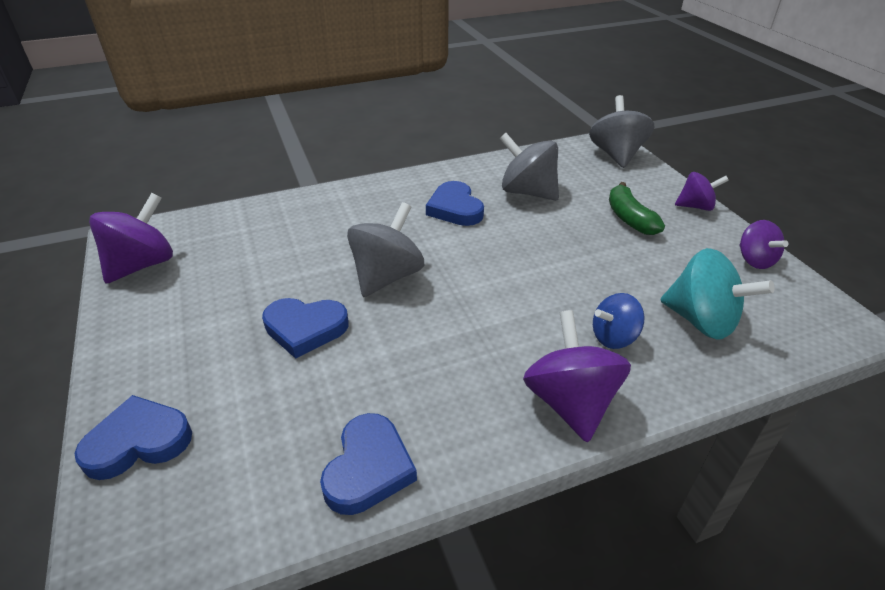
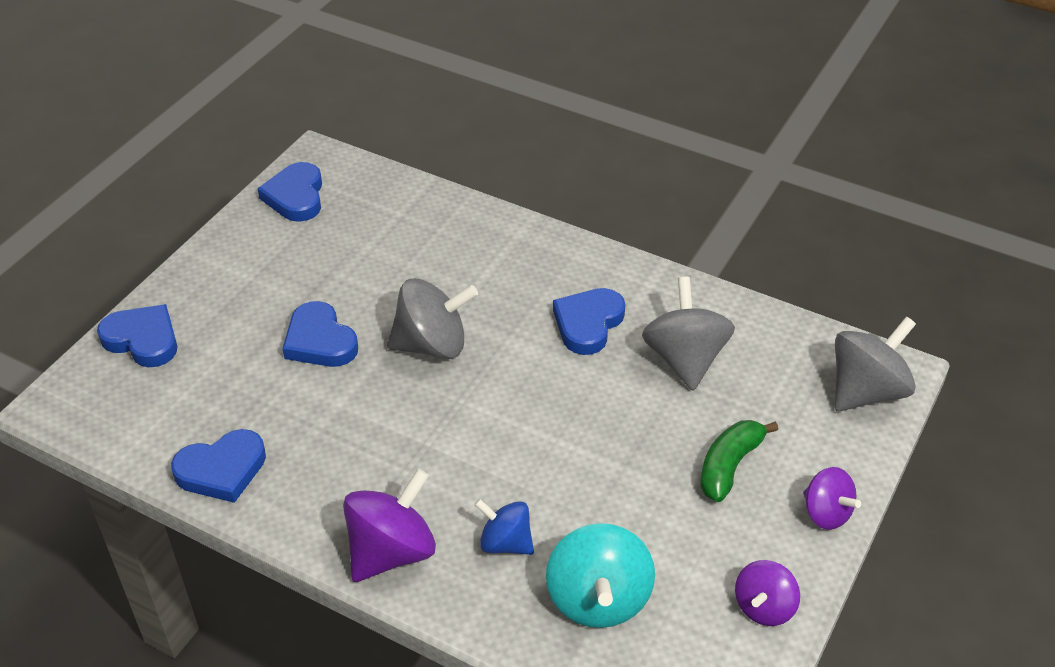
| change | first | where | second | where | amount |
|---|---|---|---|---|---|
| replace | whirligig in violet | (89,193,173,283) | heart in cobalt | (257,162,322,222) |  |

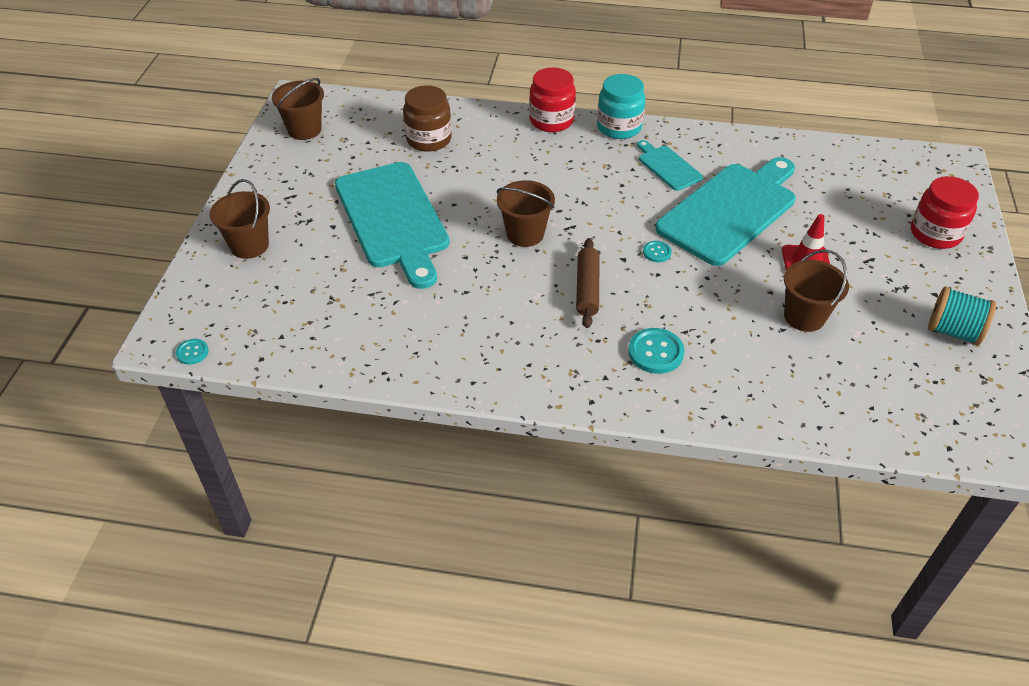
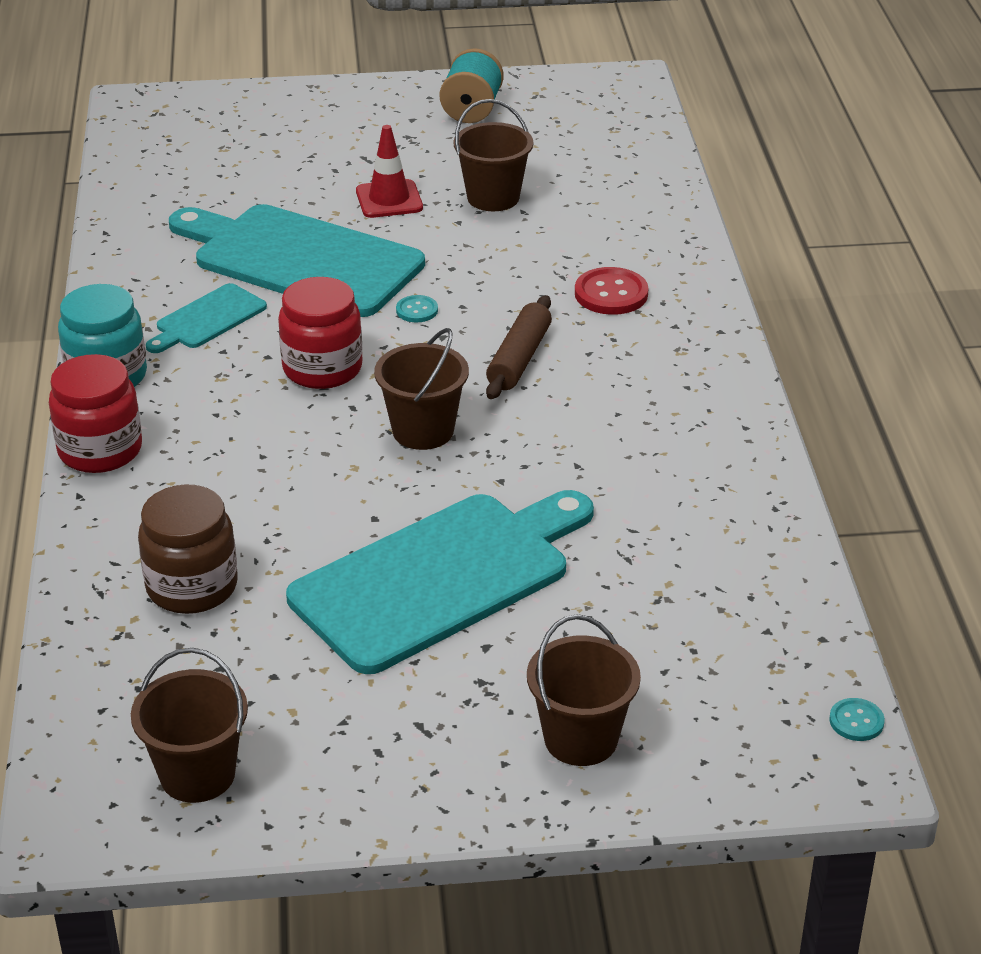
| change | first | where | second | where | amount |
|---|---|---|---|---|---|
| move | jar in scarlet | (911,176,979,249) |  | (278,277,362,389) |  |
| rotate | dough roller in dark brown | (576,238,600,328) |  | (486,295,552,399) | 60 degrees counterclockwise |
| recolor | button in teal | (628,328,684,374) | button in scarlet | (575,267,649,315) |  |

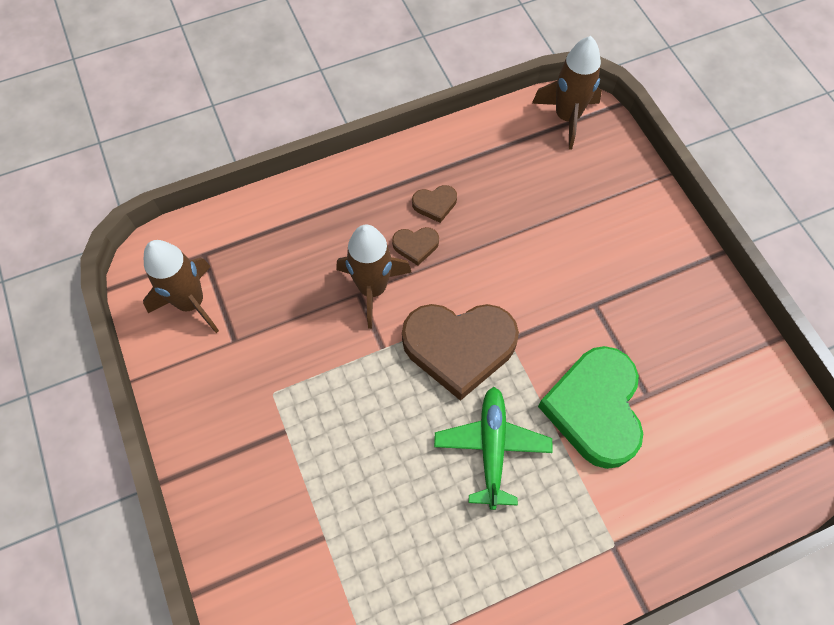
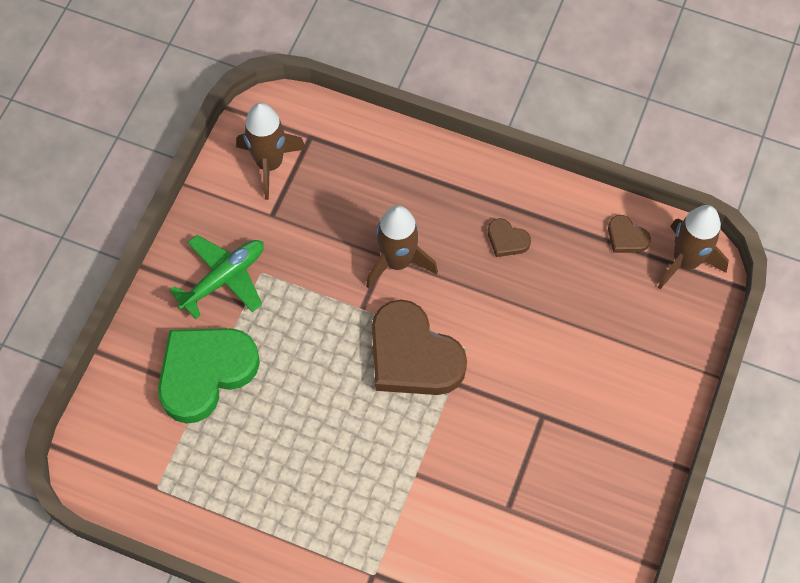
| change | first | where | second | where | amount |
|---|---|---|---|---|---|
| move | heart in leaf-green | (538,346,643,469) |  | (158,328,260,424) |  |
| move | aeroplane in leaf-green | (434,387,553,510) |  | (169,235,264,319) |  |
| move | heart in dark brown | (392,227,439,266) |  | (608,215,651,253) |  |

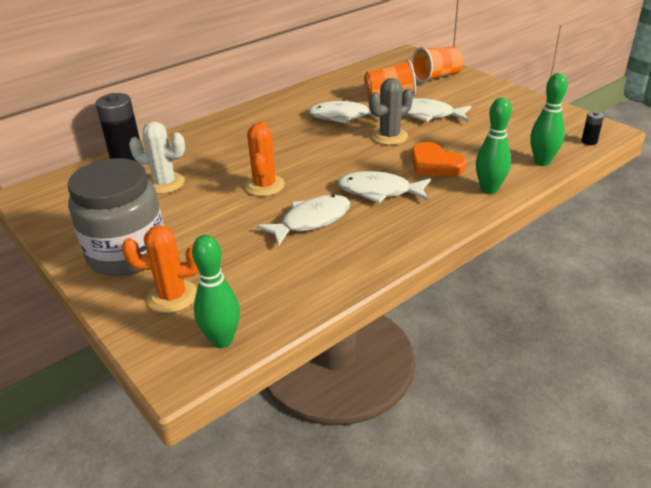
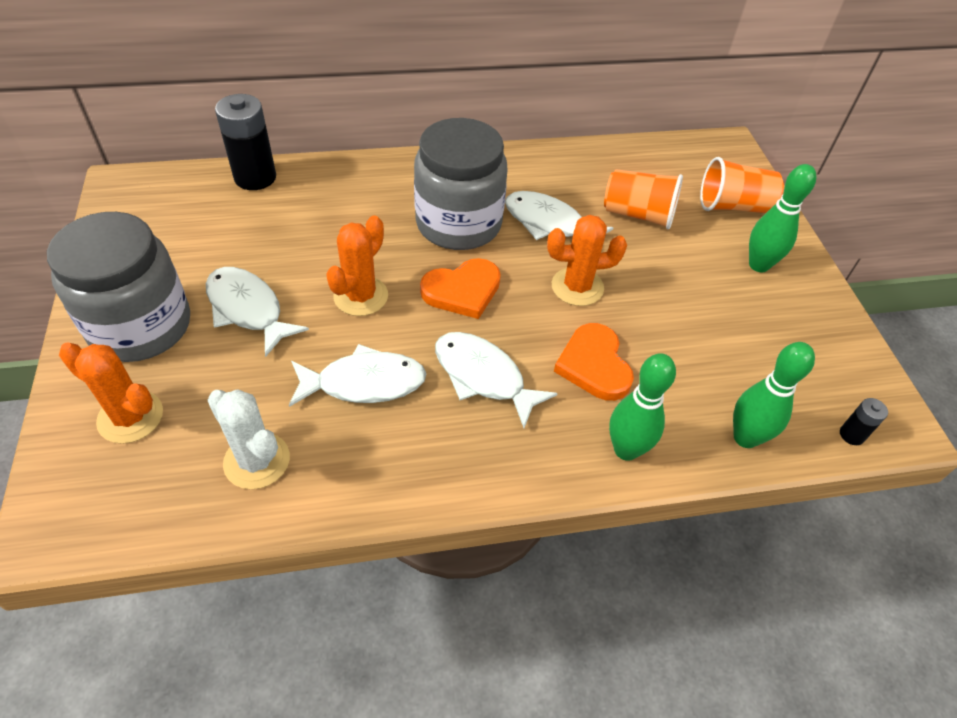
| change | first | where | second | where | amount |
|---|---|---|---|---|---|
| move | fish in pure white | (405,98,471,122) |  | (206,267,309,357) |  |
| move | prickly plant in pure white | (129,121,185,194) |  | (208,390,290,489) |  |
| insert |  |  | jar in ash-grey | (414,118,508,250) |  |
| insert |  |  | heart in orange | (420,258,501,319) |  |
| recolor | prickly plant in ash-grey | (369,78,413,145) | prickly plant in orange | (547,215,627,306) |  |
| move | skittle in leaf-green | (192,235,240,348) |  | (749,164,816,272) |  |

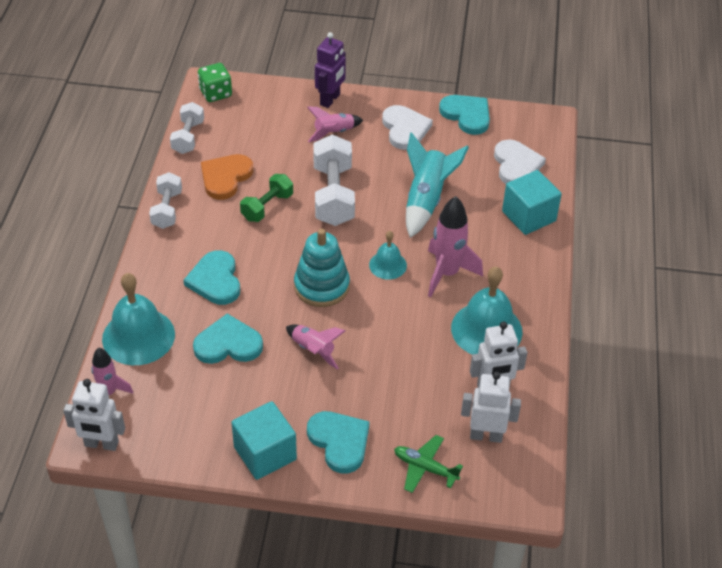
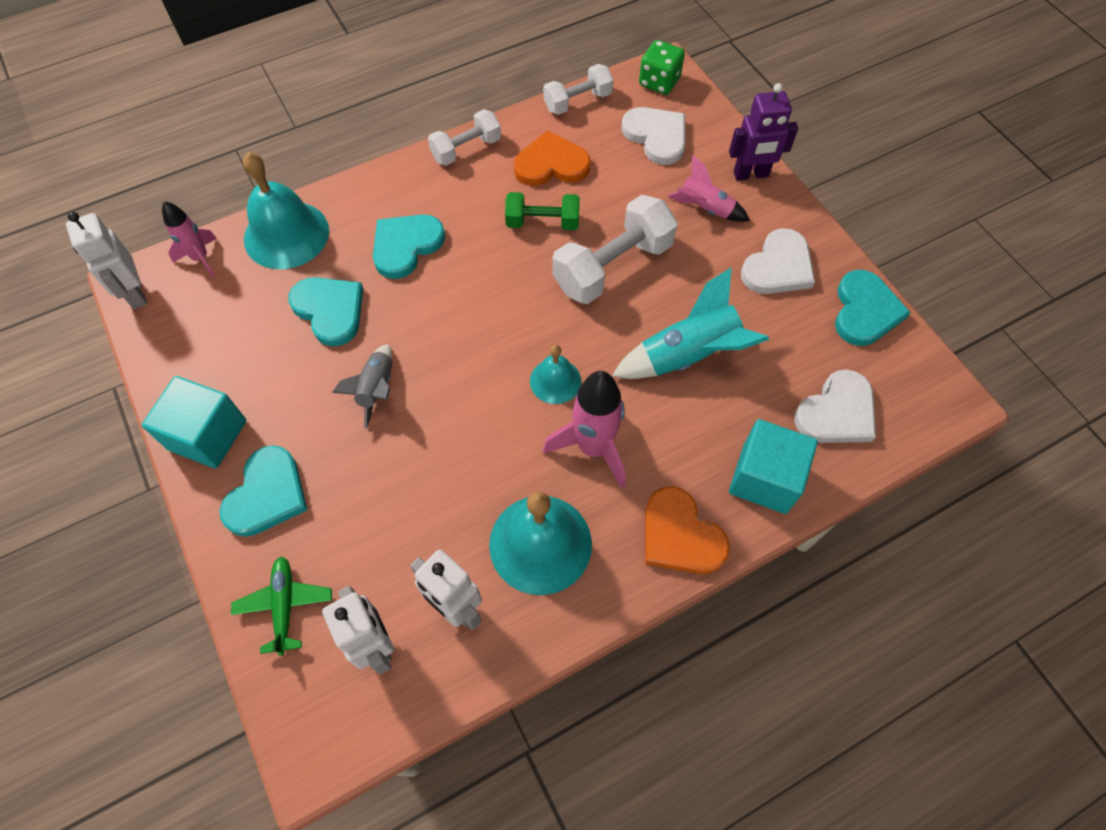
| change | first | where | second | where | amount |
|---|---|---|---|---|---|
| recolor | spaceship in rose-pink | (286,325,345,370) | spaceship in ash-grey | (332,344,392,429) |  |
| insert |  |  | heart in pure white | (621,107,685,165) |  |
| insert |  |  | heart in orange | (645,486,730,574) |  |
| delete | stacking rings in teal | (294,229,350,307) |  |  |  |

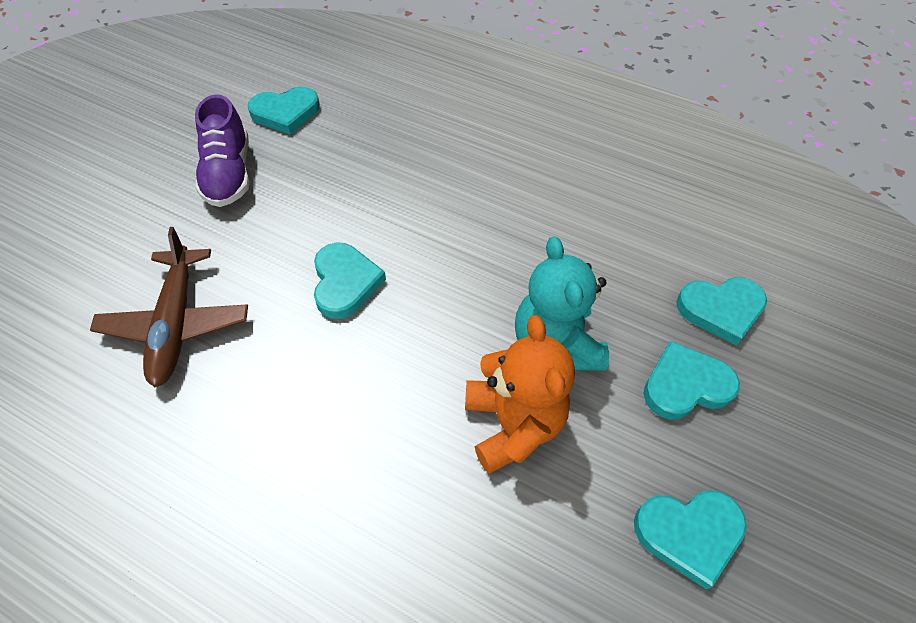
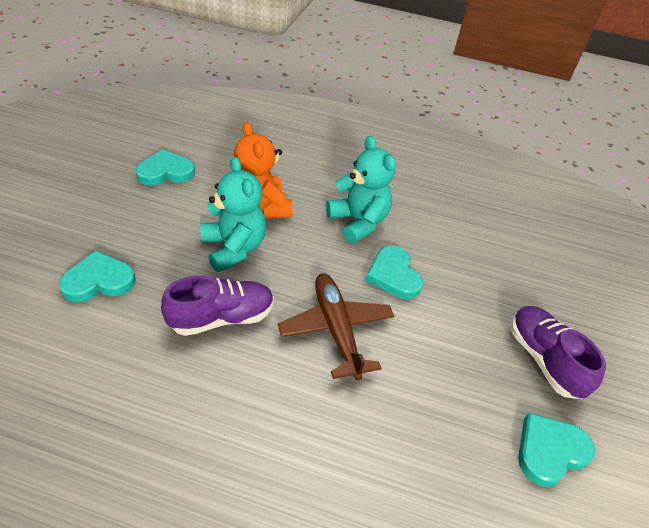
| change | first | where | second | where | amount |
|---|---|---|---|---|---|
| insert |  |  | shoe in violet | (161,275,274,336) |  |
| move | aeroplane in dark brown | (90,227,248,387) |  | (278,273,394,381) |  |
| insert |  |  | teddy in teal | (326,136,396,244) |  |
| delete | heart in teal | (643,341,740,420) |  |  |  |

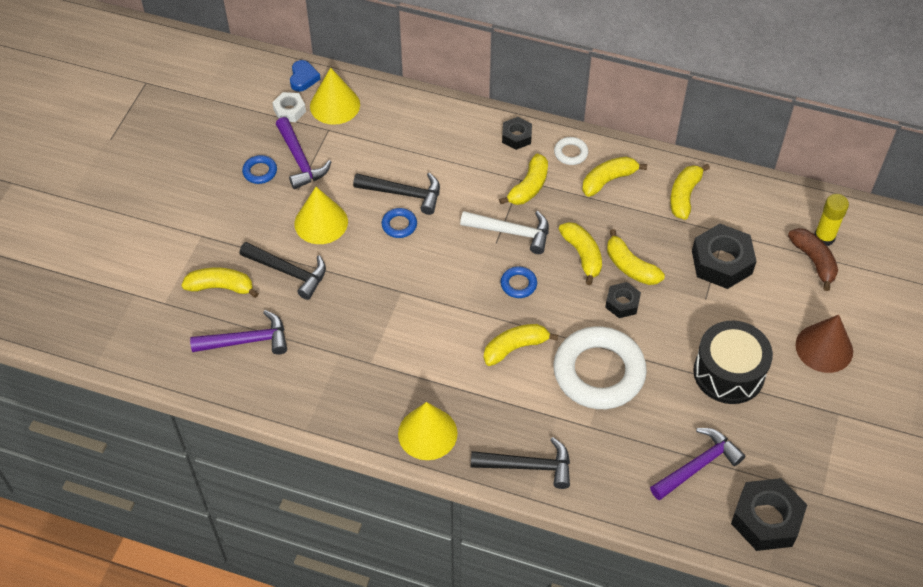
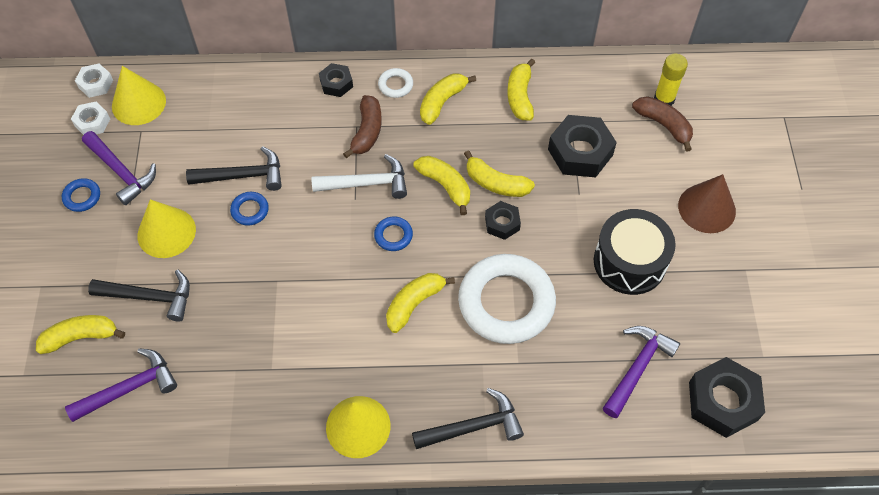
| change | first | where | second | where | amount |
|---|---|---|---|---|---|
| replace | heart in cobalt | (290,60,321,92) | hexagon nut in pure white | (75,63,113,98) |  |
| recolor | banana fruit in golden | (499,153,548,205) | banana fruit in dark brown | (343,95,382,158) |  |

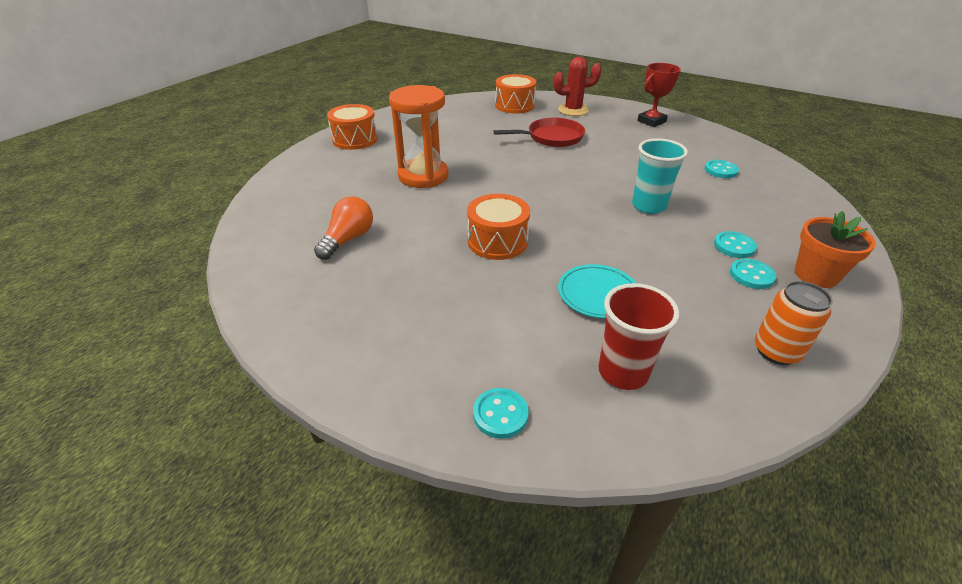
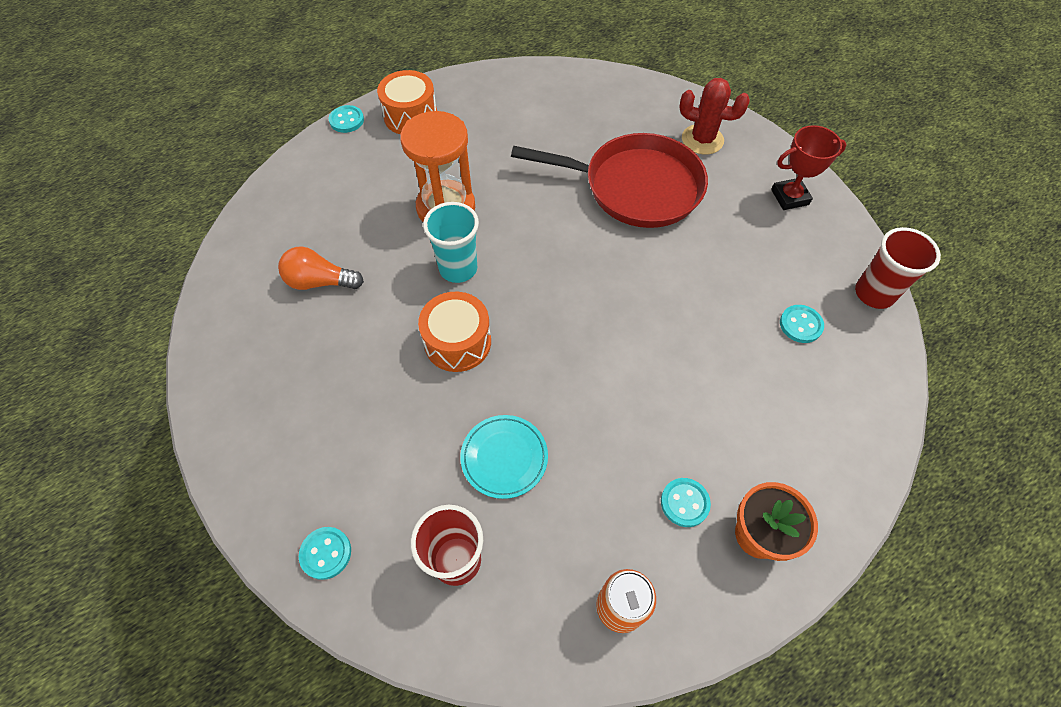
| change | first | where | second | where | amount |
|---|---|---|---|---|---|
| rotate | lightbulb in orange | (314,196,373,260) |  | (278,246,364,290) | 135 degrees counterclockwise |
| move | button in teal | (714,231,757,258) |  | (329,105,364,133) |  |
| move | beaker in teal | (632,138,688,214) |  | (423,202,479,283) |  |
| resize | skillet in scarlet | (494,118,585,147) |  | (511,133,708,228) | x1.61 |
| insert |  |  | beaker in scarlet | (855,227,941,309) |  |
| delete | drum in orange | (495,74,536,114) |  |  |  |

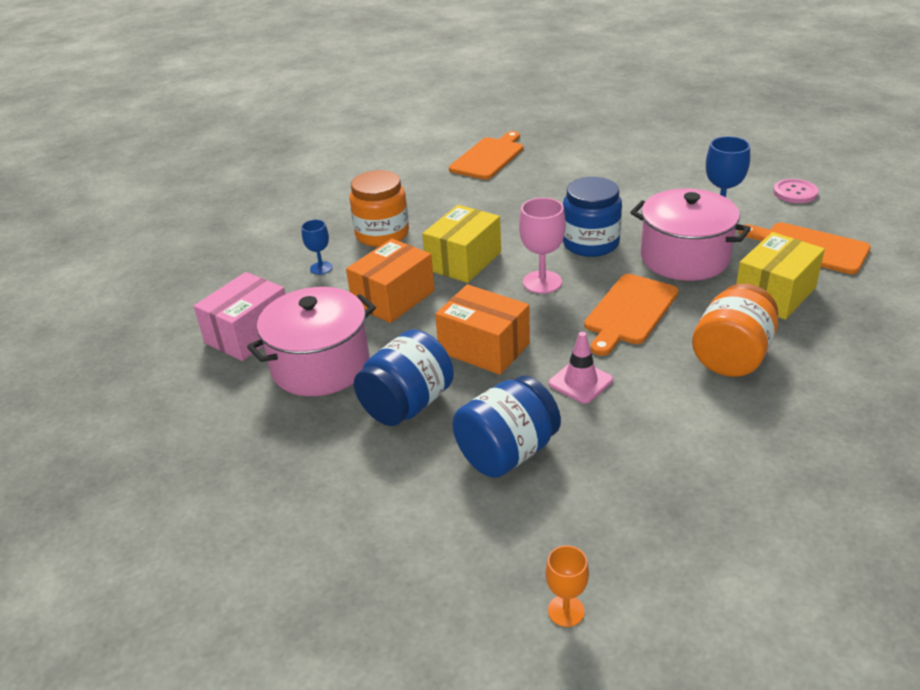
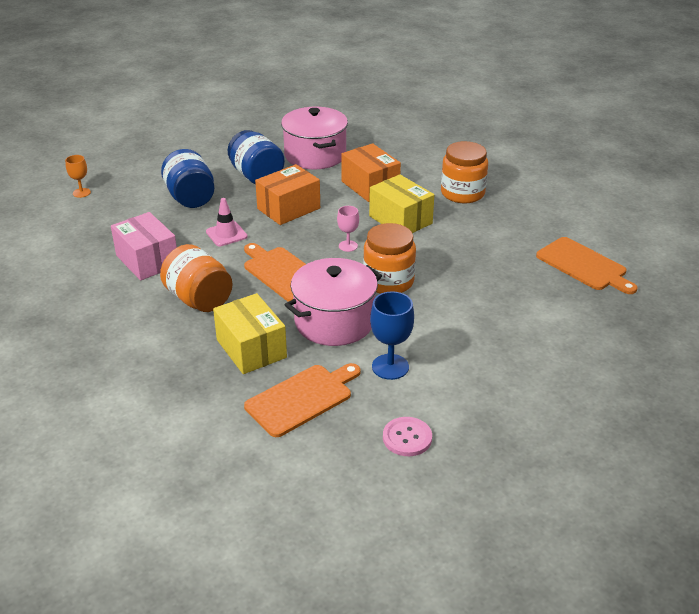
| change | first | where | second | where | amount |
|---|---|---|---|---|---|
| move | package in rose-pink | (194,272,285,361) |  | (111,212,177,281) |  |
| resize | wine glass in rose-pink | (519,198,566,294) |  | (337,206,359,252) | x0.61 |
| recolor | jar in cobalt | (563,177,622,257) | jar in orange | (363,223,416,294) |  |
| delete | wine glass in cobalt | (301,219,333,275) |  |  |  |

